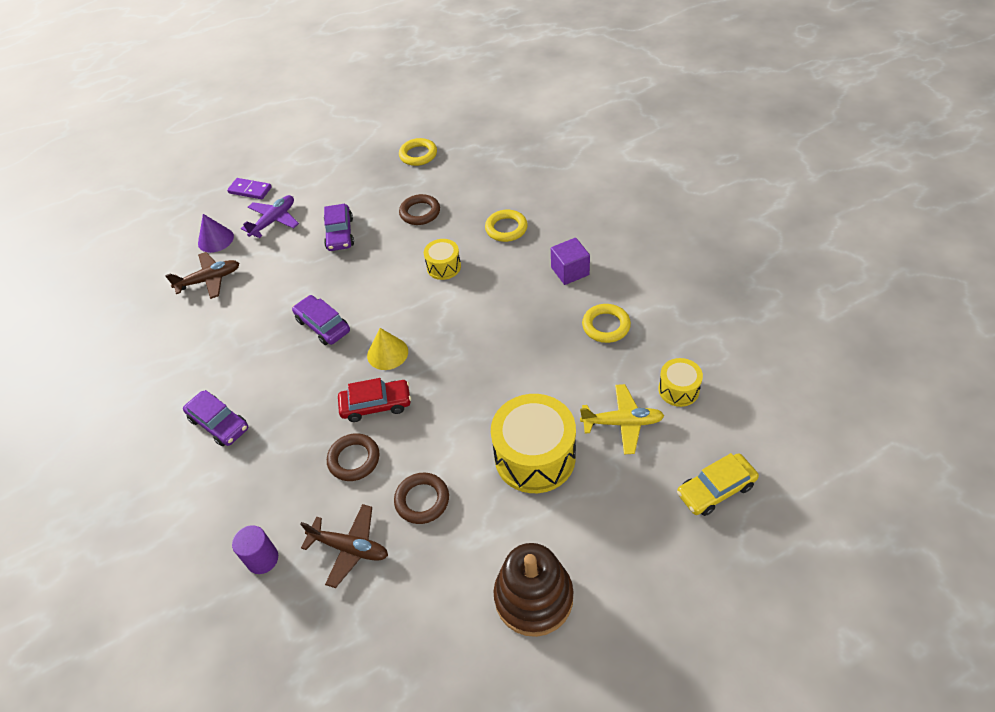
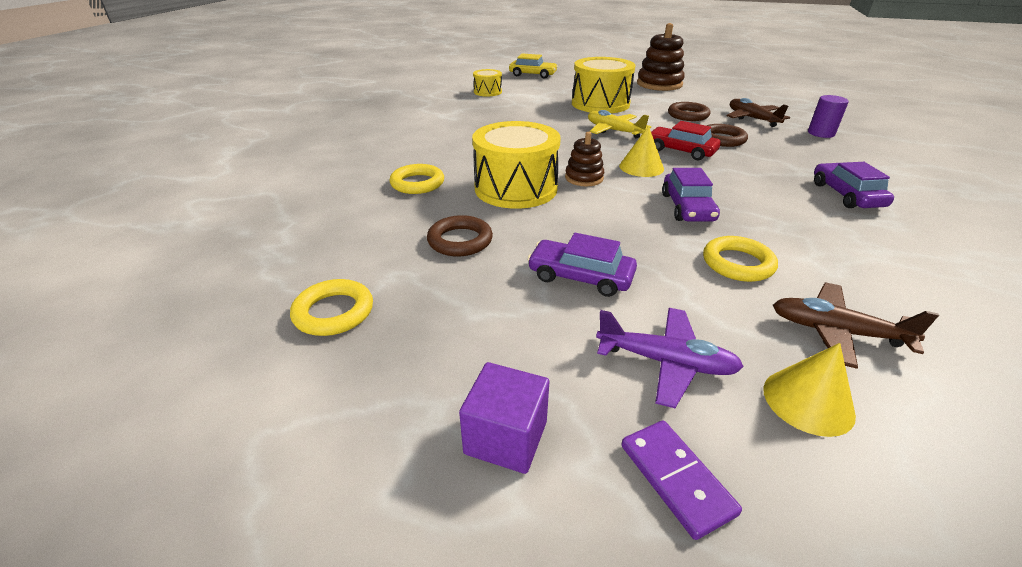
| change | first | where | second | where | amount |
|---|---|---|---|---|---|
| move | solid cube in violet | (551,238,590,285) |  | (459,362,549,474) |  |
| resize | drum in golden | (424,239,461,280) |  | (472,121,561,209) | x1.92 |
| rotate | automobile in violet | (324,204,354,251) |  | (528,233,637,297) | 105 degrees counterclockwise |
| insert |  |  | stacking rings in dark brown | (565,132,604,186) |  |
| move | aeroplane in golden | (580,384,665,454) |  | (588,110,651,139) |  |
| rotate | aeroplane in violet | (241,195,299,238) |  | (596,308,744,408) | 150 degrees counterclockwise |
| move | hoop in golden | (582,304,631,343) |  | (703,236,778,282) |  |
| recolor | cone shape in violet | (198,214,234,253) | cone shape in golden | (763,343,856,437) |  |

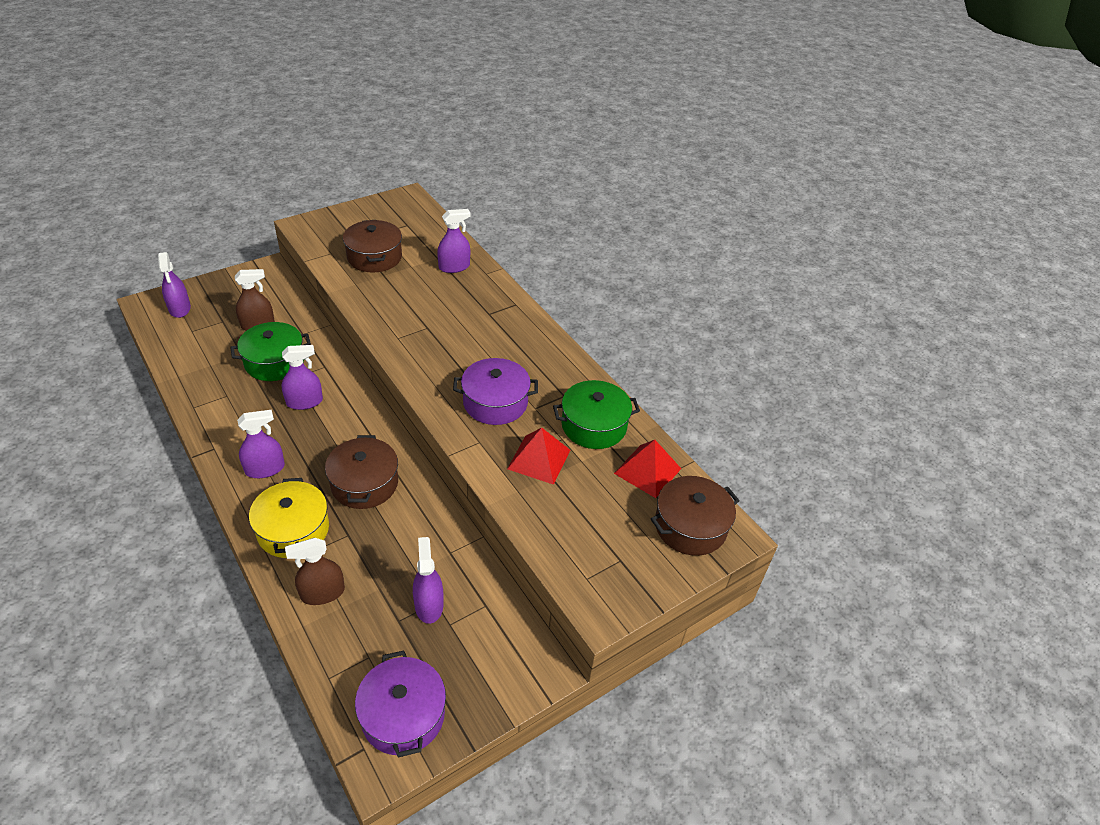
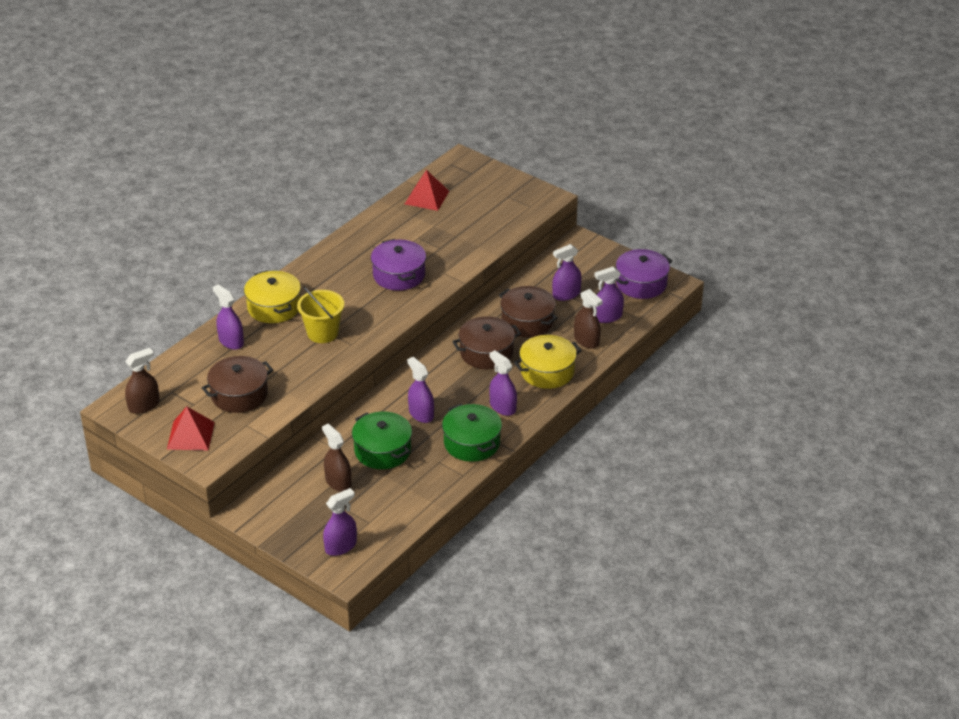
| change | first | where | second | where | amount |
|---|---|---|---|---|---|
| insert |  |  | sprayer in dark brown | (125,348,160,414) |  |
| move | pyramid in scarlet | (507,428,570,485) |  | (167,407,215,451) |  |
| insert |  |  | pot in golden | (244,270,301,323) |  |
| insert |  |  | sand bucket in golden | (297,287,344,343) |  |
| move | pot in leaf-green | (553,380,640,449) |  | (442,404,502,462) |  |
| move | pot in dark brown | (651,476,740,556) |  | (499,286,558,337) |  |
| insert |  |  | sprayer in violet | (595,267,624,323) |  |

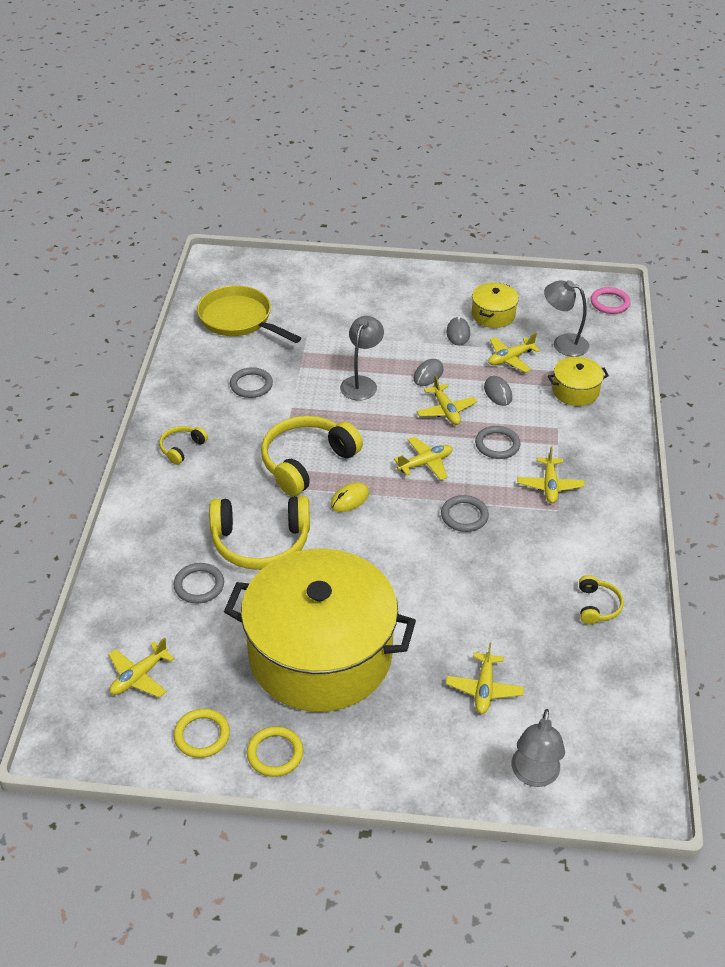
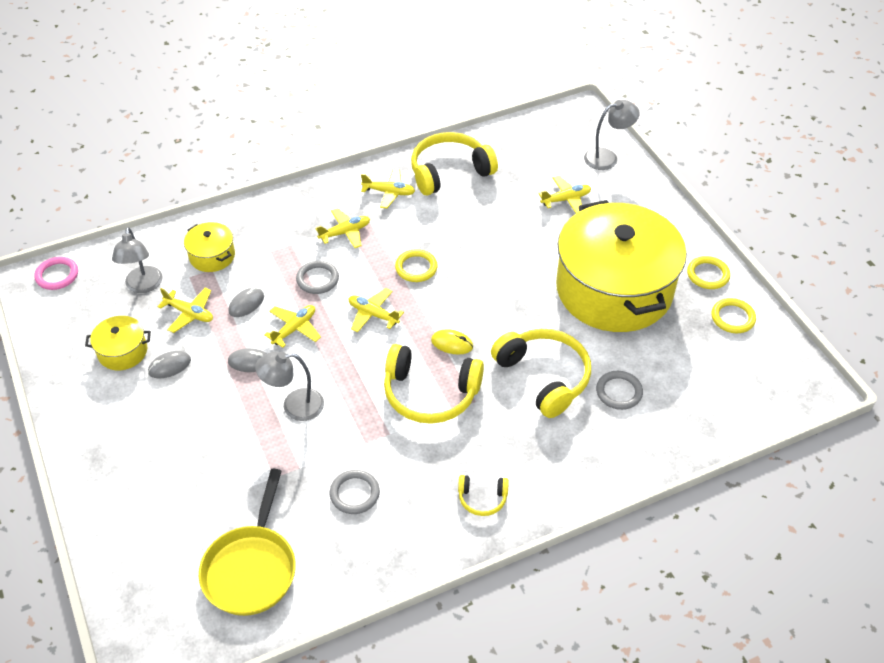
| change | first | where | second | where | amount |
|---|---|---|---|---|---|
| move | aeroplane in golden | (108,637,175,698) |  | (361,169,415,209) |  |
| recolor | hoop in ash-grey | (441,495,489,532) | hoop in golden | (395,249,438,282) |  |
| resize | over-ear headphones in golden | (579,575,624,624) |  | (411,132,498,196) | x2.05 |

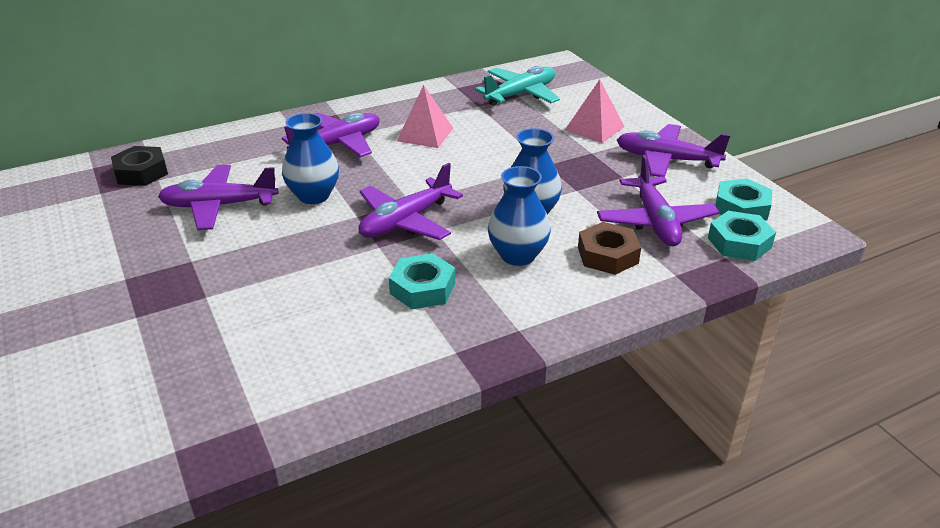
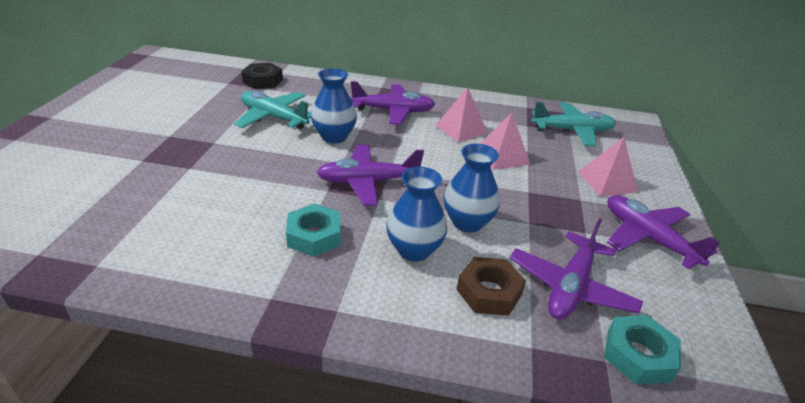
| change | first | where | second | where | amount |
|---|---|---|---|---|---|
| recolor | aeroplane in violet | (158,165,278,230) | aeroplane in teal | (234,91,312,129) |  |
| insert |  |  | pyramid in rose-pink | (481,112,530,170) |  |
| delete | hexagon nut in teal | (715,178,772,221) |  |  |  |

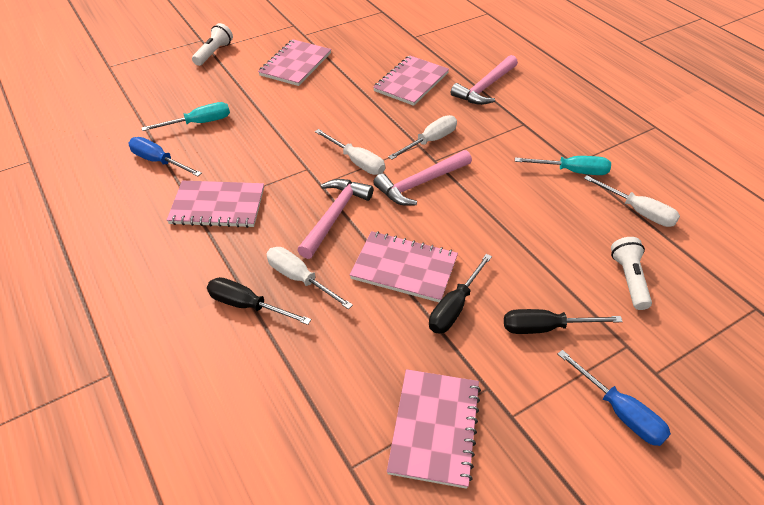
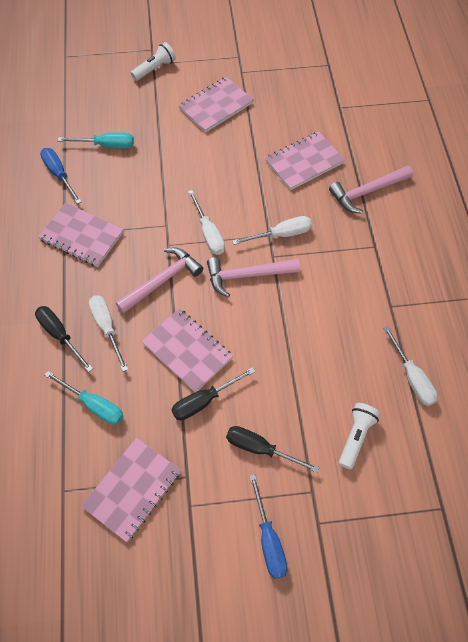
| change | first | where | second | where | amount |
|---|---|---|---|---|---|
| move | hand screwdriver in teal | (515,156,611,175) |  | (45,371,123,425) |  |

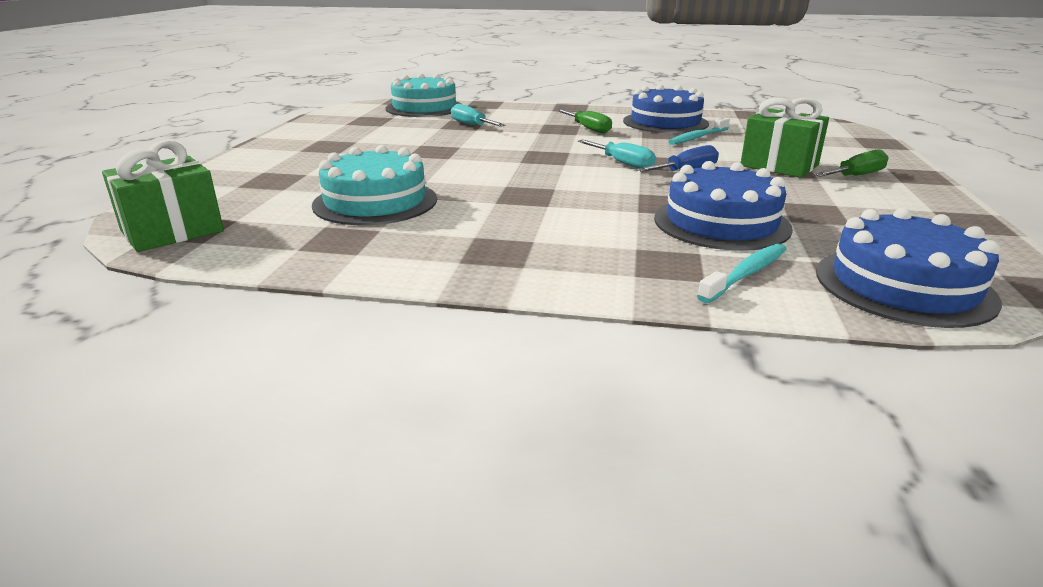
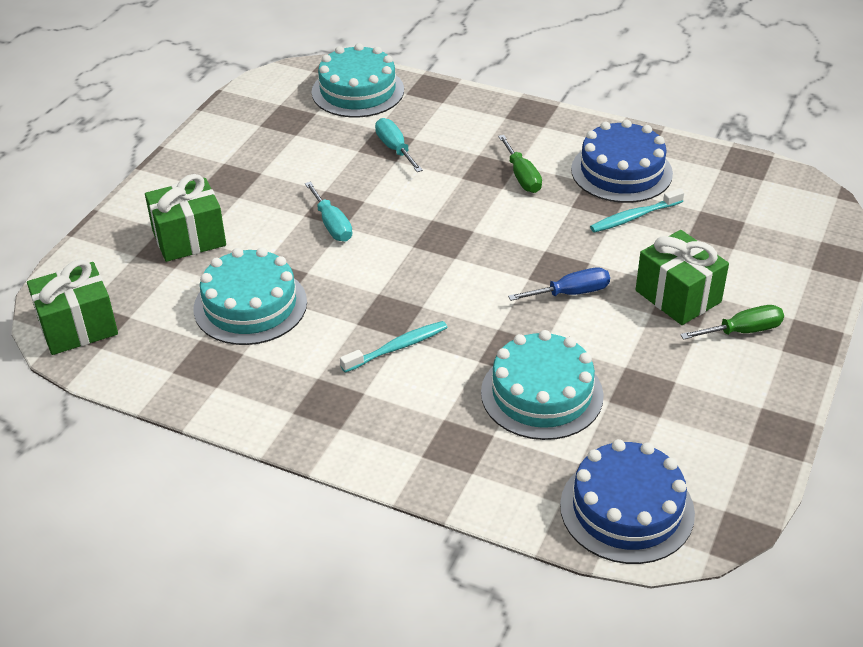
| change | first | where | second | where | amount |
|---|---|---|---|---|---|
| insert |  |  | wrapped gift in leaf-green | (145,174,226,262) |  |
| move | hand screwdriver in teal | (578,140,656,168) |  | (305,182,352,242) |  |
| move | tooth brush in teal | (697,243,787,303) |  | (340,321,448,373) |  |
| recolor | layer cake in cobalt | (654,161,793,251) | layer cake in teal | (481,330,604,440) |  |

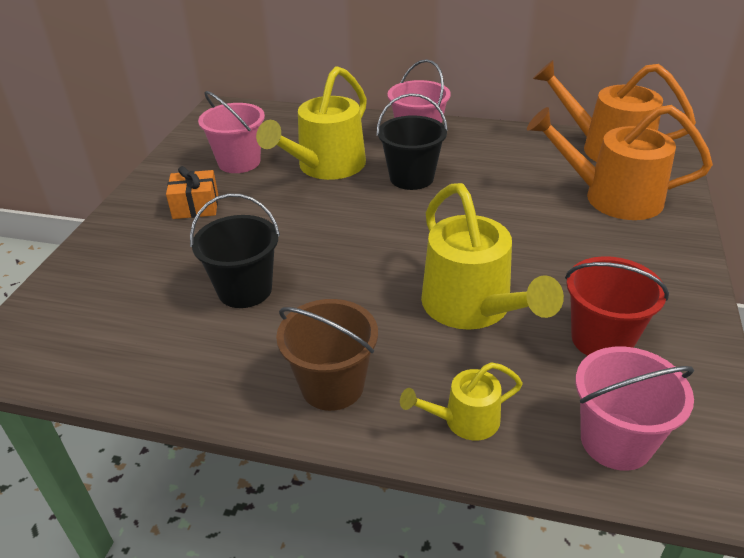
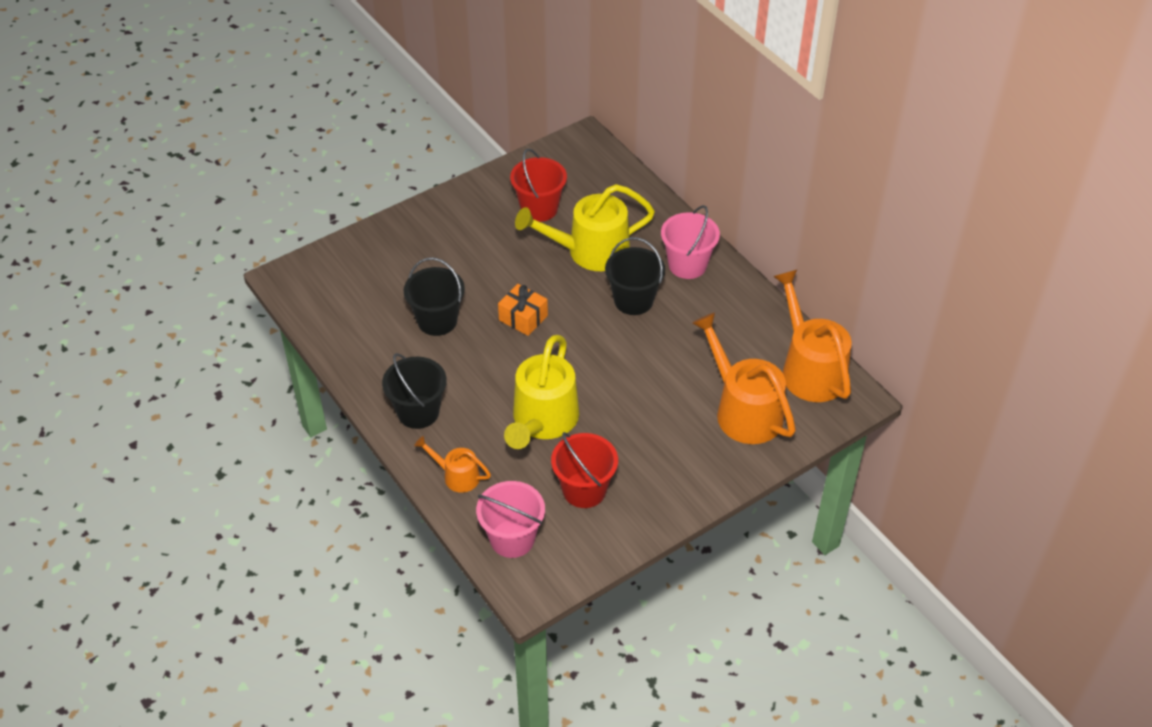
| change | first | where | second | where | amount |
|---|---|---|---|---|---|
| recolor | sand bucket in dark brown | (276,299,378,411) | sand bucket in jet-black | (382,353,447,429) |  |
| recolor | watering can in golden | (400,362,523,440) | watering can in orange | (414,436,491,493) |  |
| move | wrapped gift in orange | (166,166,218,219) |  | (498,284,548,336) |  |
| recolor | sand bucket in rose-pink | (198,91,265,173) | sand bucket in scarlet | (510,149,567,222) |  |

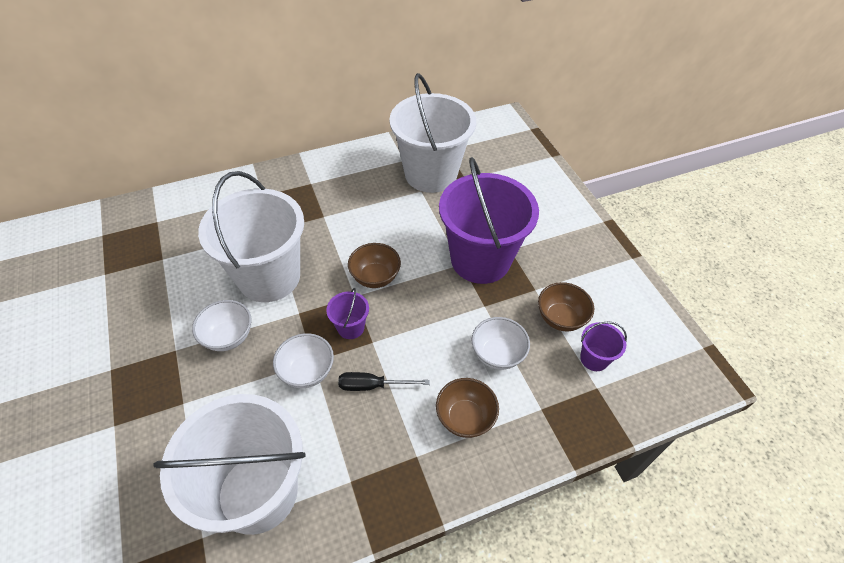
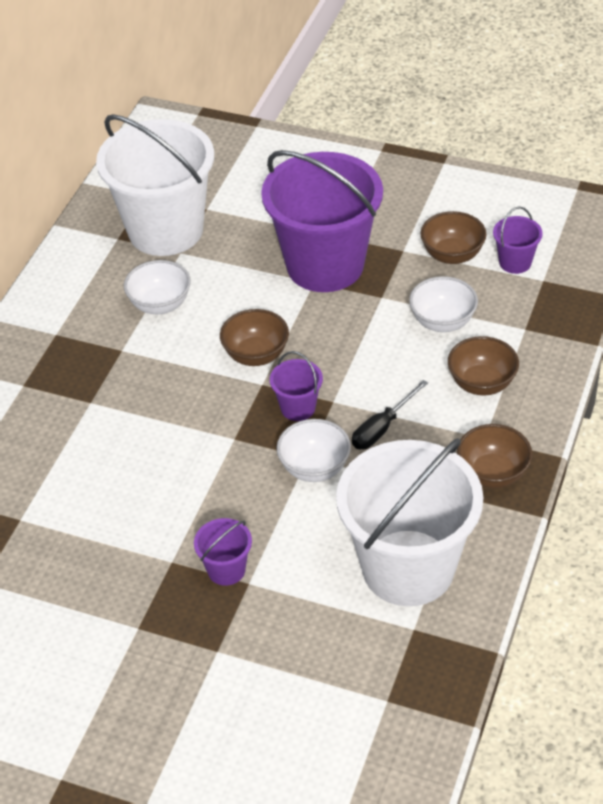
| change | first | where | second | where | amount |
|---|---|---|---|---|---|
| move | bowl in pure white | (192,300,251,351) |  | (124,260,191,314) |  |
| insert |  |  | sand bucket in violet | (194,518,252,586) |  |
| insert |  |  | bowl in dark brown | (457,424,532,488) |  |
| delete | sand bucket in pure white | (198,171,304,302) |  |  |  |

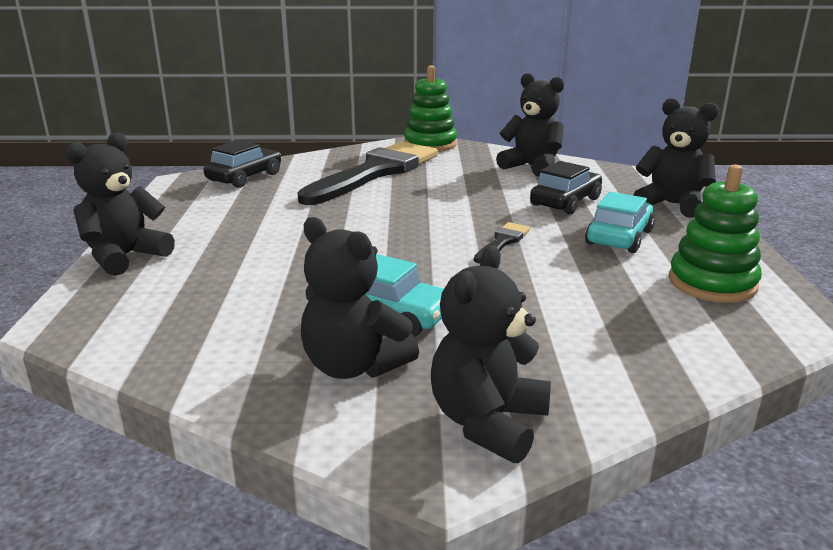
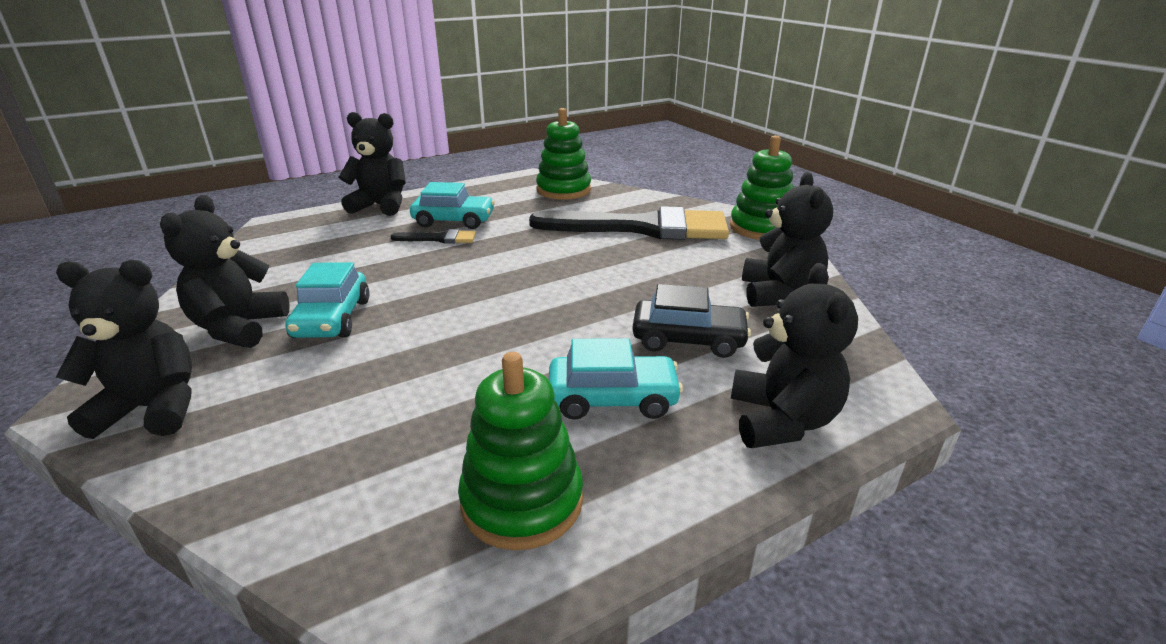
| change | first | where | second | where | amount |
|---|---|---|---|---|---|
| move | paint brush in jet-black | (474,222,530,263) |  | (390,229,476,244) |  |
| insert |  |  | automobile in teal | (410,182,495,229) |  |
| replace | automobile in jet-black | (203,140,281,188) | stacking rings in leaf-green | (536,108,591,200) |  |

